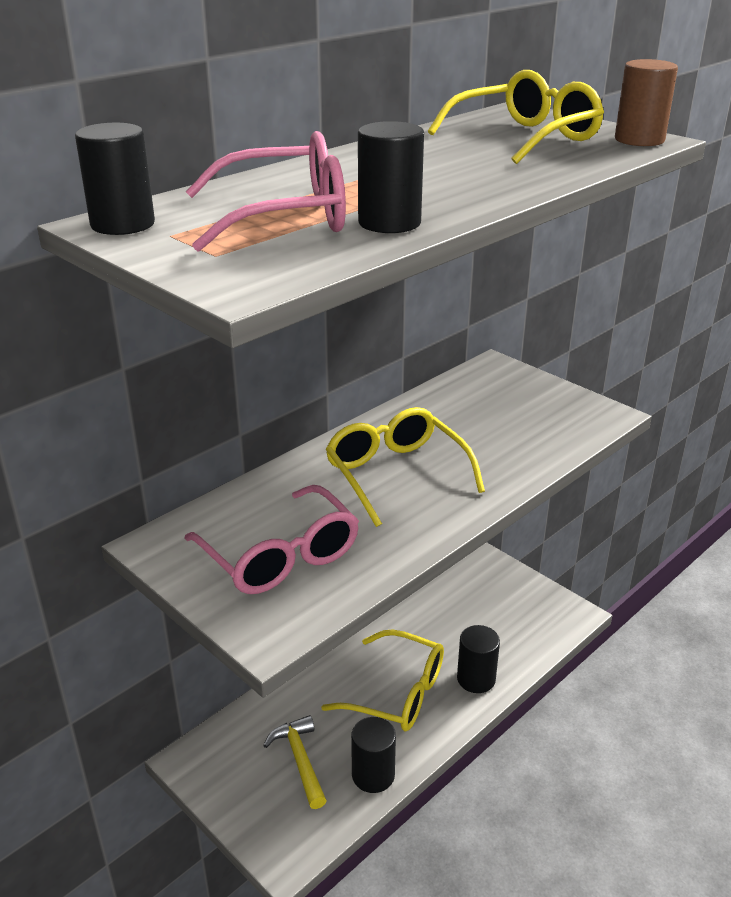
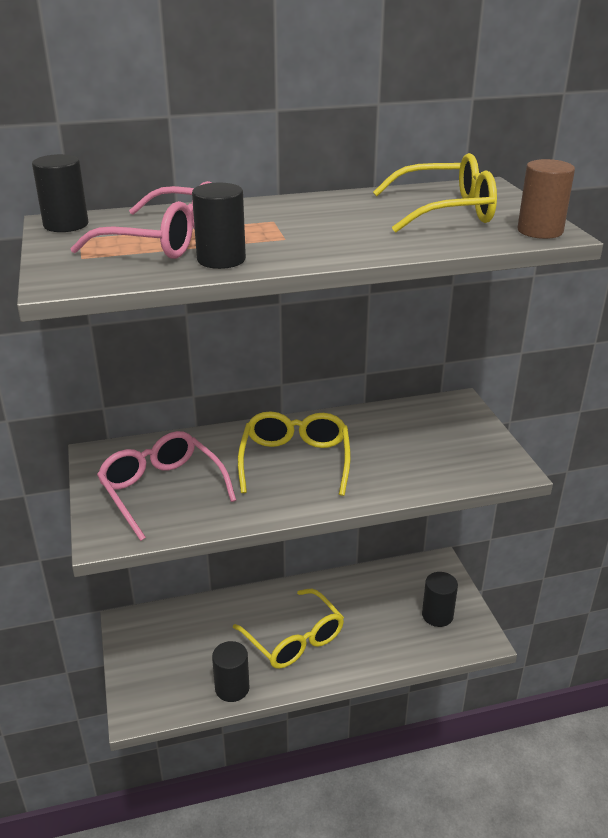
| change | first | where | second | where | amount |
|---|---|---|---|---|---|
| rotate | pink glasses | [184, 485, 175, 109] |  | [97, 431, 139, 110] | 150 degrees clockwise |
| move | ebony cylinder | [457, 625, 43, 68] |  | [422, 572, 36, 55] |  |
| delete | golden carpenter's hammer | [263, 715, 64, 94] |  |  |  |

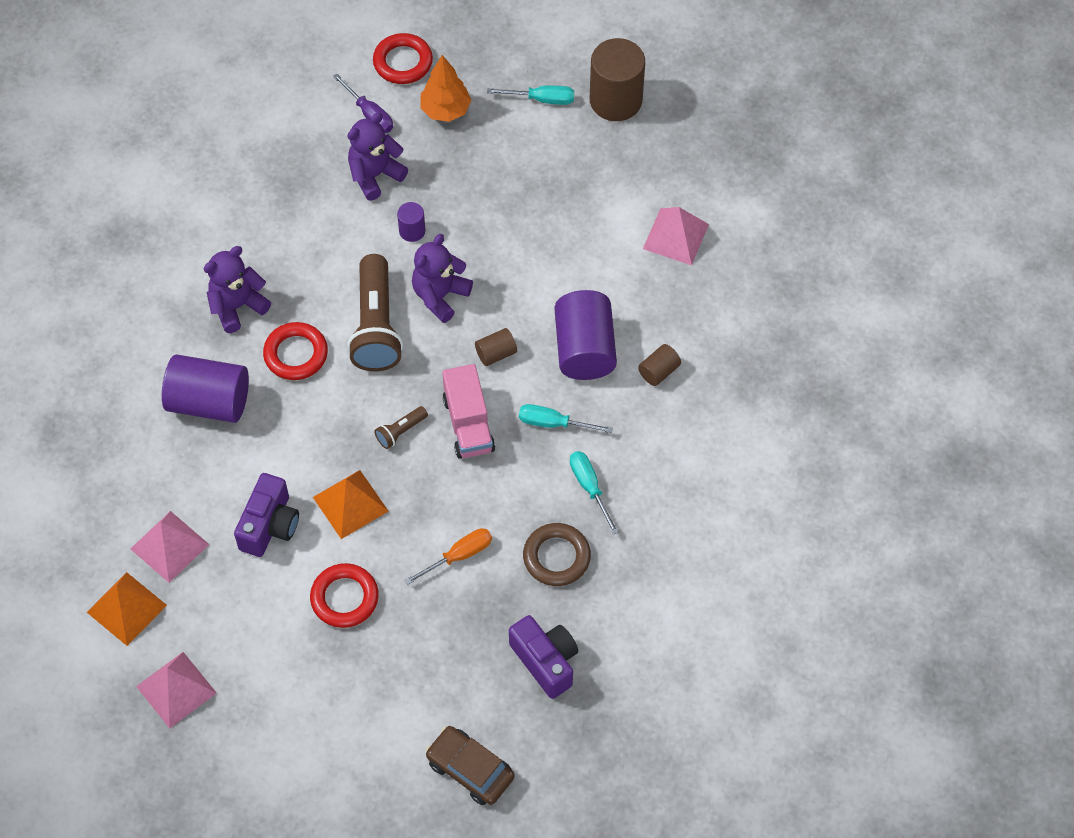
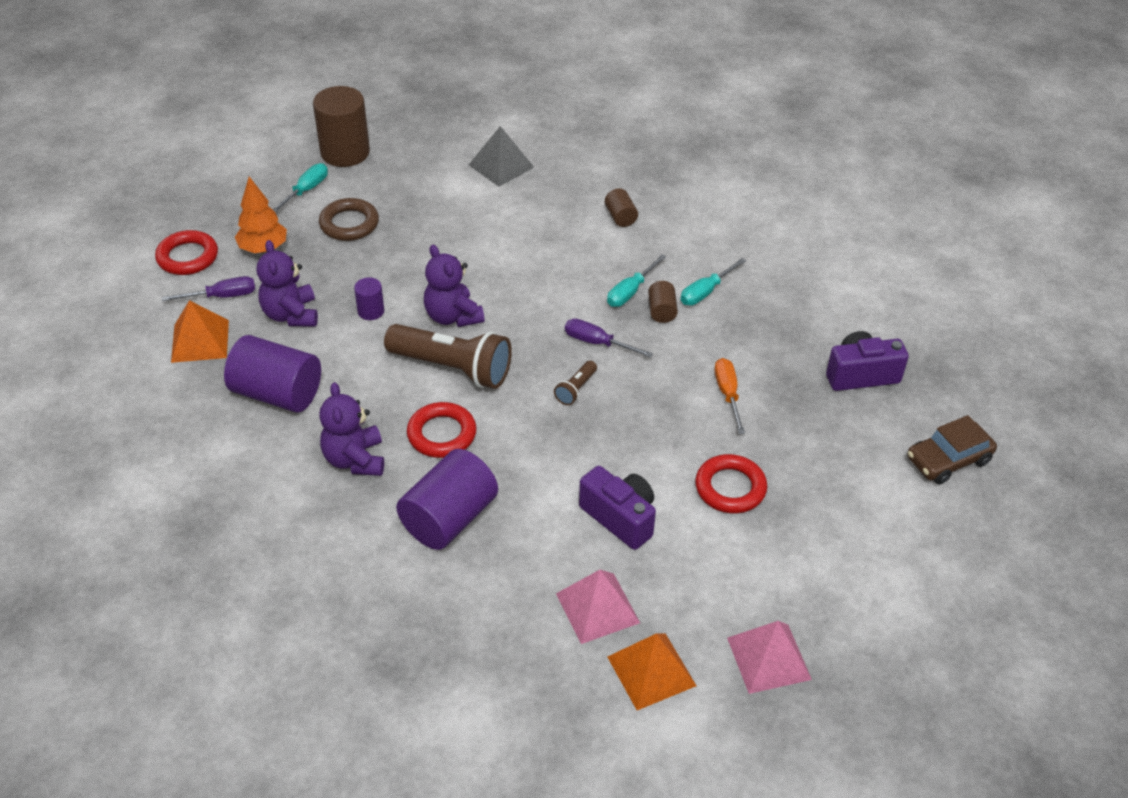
| change | first | where | second | where | amount |
|---|---|---|---|---|---|
| recolor | pink solid pyramid | [643, 207, 66, 58] | grey solid pyramid | [469, 126, 65, 61] |  |
| move | violet cylinder | [555, 290, 62, 90] |  | [224, 335, 97, 78] |  |
| move | russet cylinder | [475, 328, 42, 38] |  | [648, 281, 30, 42] |  |
| replace | pink lorry | [442, 364, 53, 95] | violet screwdriver | [565, 319, 88, 39] |  |
| rotate | russet pocket torch | [374, 406, 54, 43] |  | [554, 361, 43, 44] | 45 degrees clockwise |
| rotate | turquoise screwdriver | [570, 451, 49, 84] |  | [681, 258, 65, 48] | 45 degrees counterclockwise |
| move | orange solid pyramid | [313, 470, 76, 69] |  | [171, 300, 58, 63] |  |
| move | russet ring | [523, 523, 68, 63] |  | [319, 198, 60, 43] |  |

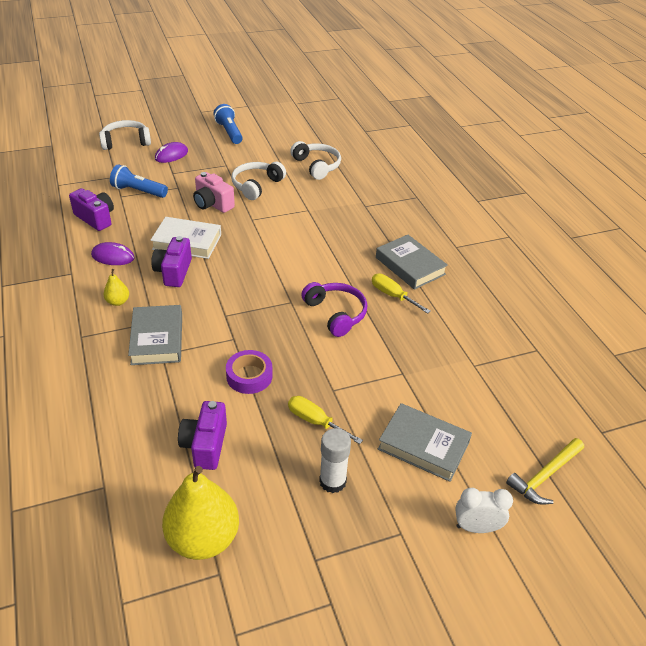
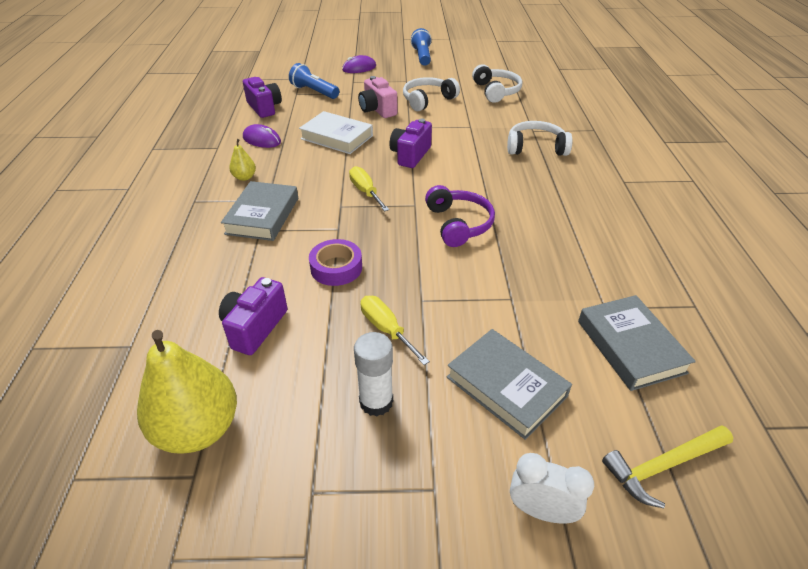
| change | first | where | second | where | amount |
|---|---|---|---|---|---|
| move | white over-ear headphones | [99, 120, 52, 30] |  | [507, 121, 66, 35] |  |
| move | grey book | [376, 235, 72, 55] |  | [578, 295, 118, 96] |  |
| move | violet camera | [151, 236, 41, 51] |  | [389, 119, 43, 49] |  |
| move | golden screwdriver | [372, 274, 59, 40] |  | [349, 166, 40, 45] |  |

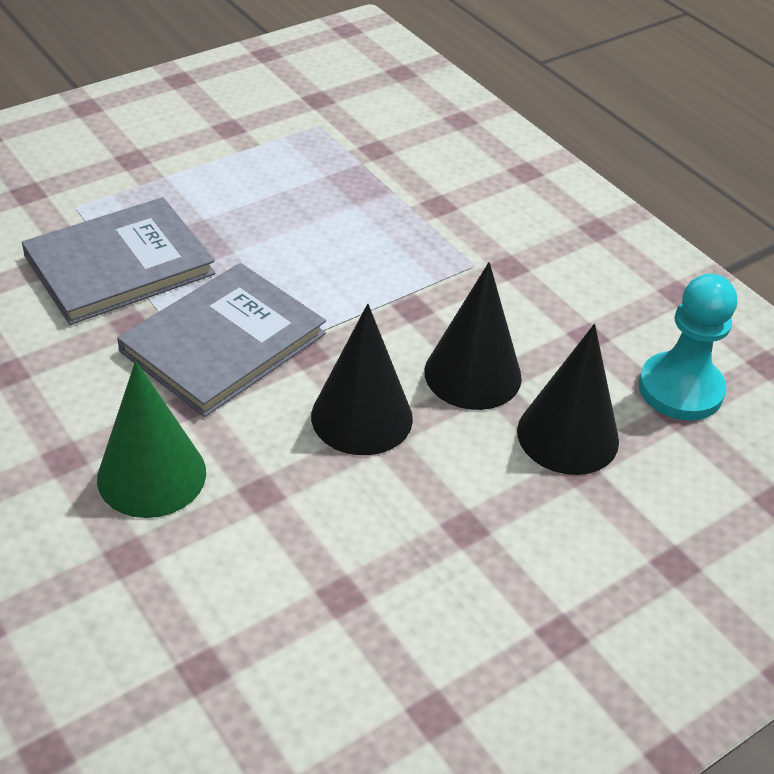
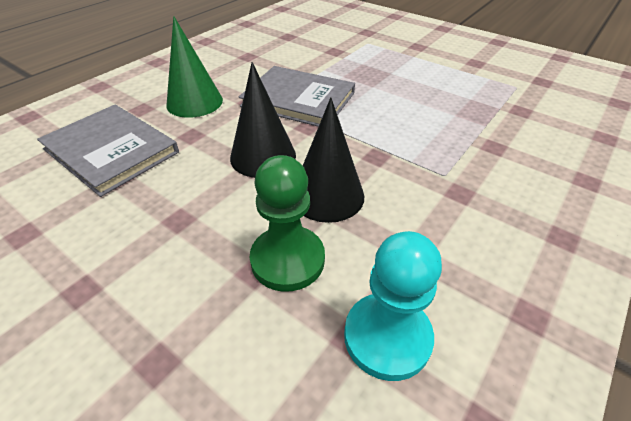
| change | first | where | second | where | amount |
|---|---|---|---|---|---|
| move | grey book | [22, 197, 193, 128] |  | [37, 105, 142, 92] |  |
| replace | ebony cone | [517, 324, 102, 151] | leaf-green game pawn | [250, 155, 75, 137] |  |

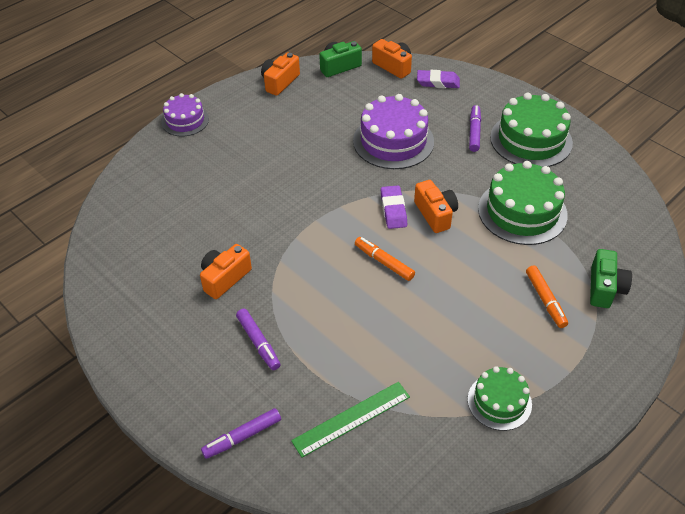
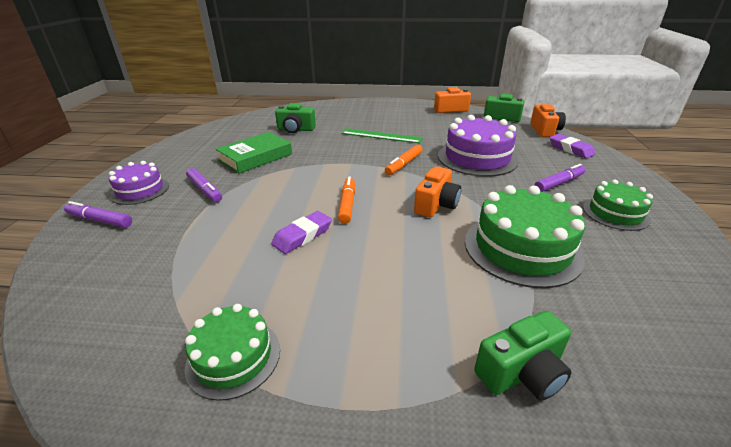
| change | first | where | second | where | amount |
|---|---|---|---|---|---|
| move | violet layer cake | [162, 93, 47, 43] |  | [109, 161, 60, 44] |  |
| resize | leaf-green layer cake | [490, 93, 83, 74] |  | [583, 180, 70, 51] | x0.60 |
| move | violet eraser | [381, 185, 26, 44] |  | [271, 211, 61, 43] |  |
| replace | orange camera | [200, 244, 52, 55] | leaf-green book | [216, 132, 76, 42] |  |
| move | orange marker pen | [526, 265, 42, 63] |  | [385, 145, 37, 30] |  |
| rotate | violet marker pen | [236, 309, 45, 61] |  | [186, 168, 36, 34] | 60 degrees counterclockwise |
| move | leaf-green straightedge | [291, 382, 119, 76] |  | [341, 128, 82, 15] |  |
| insert |  |  | leaf-green camera | [275, 103, 41, 30] |  |

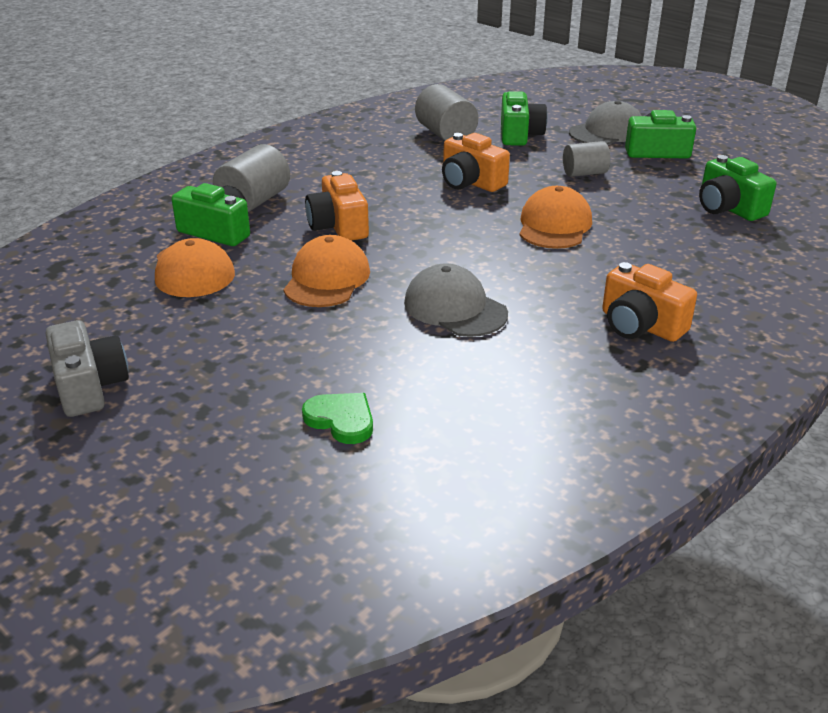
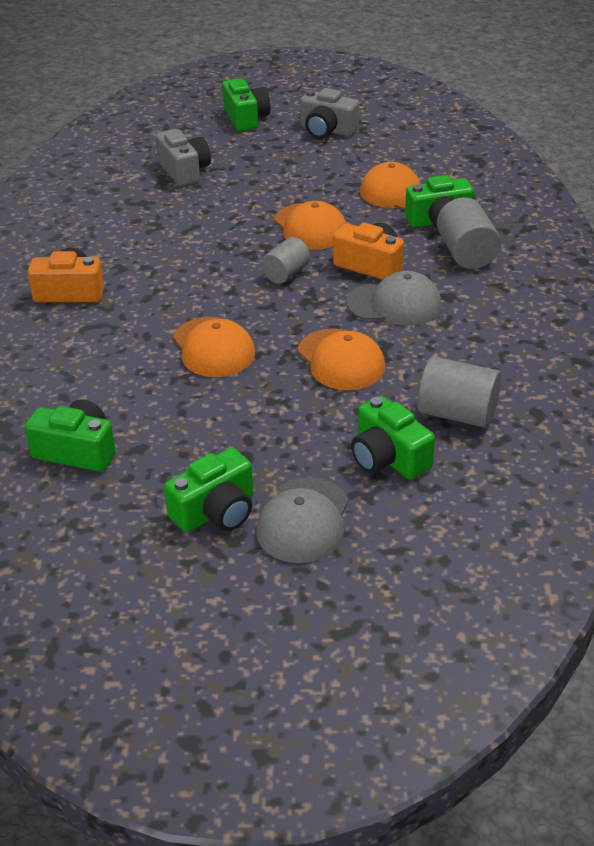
| change | first | where | second | where | amount |
|---|---|---|---|---|---|
| replace | orange camera | [442, 133, 68, 59] | orange baseball cap | [298, 329, 87, 61] |  |
| move | grey cylinder | [563, 141, 47, 36] |  | [261, 237, 49, 47] |  |
| move | grey baseball cap | [404, 263, 104, 74] |  | [346, 271, 96, 54] |  |
| replace | leaf-green heart | [302, 393, 71, 51] | grey camera | [156, 129, 55, 57] |  |
| insert |  |  | leaf-green camera | [222, 78, 49, 53] |  |

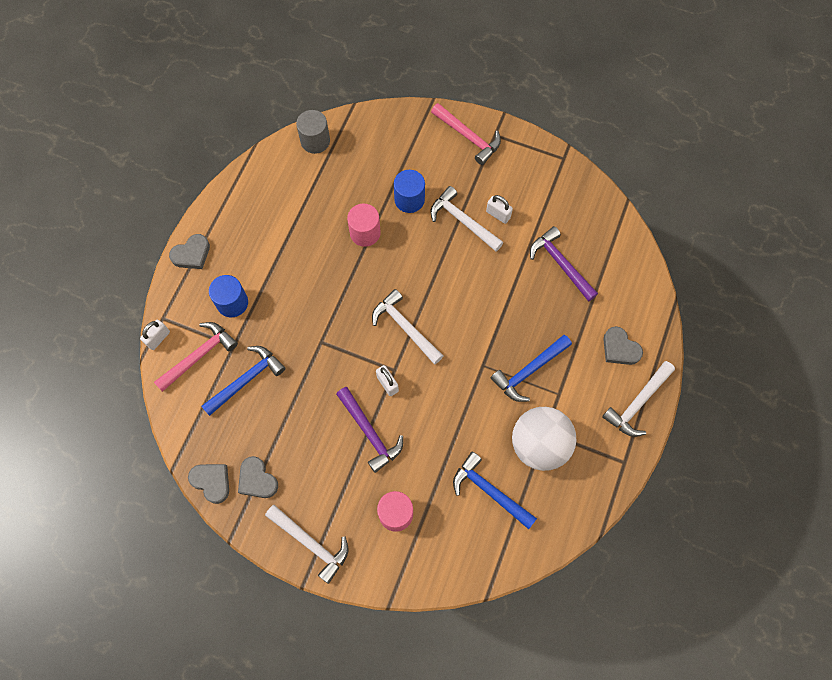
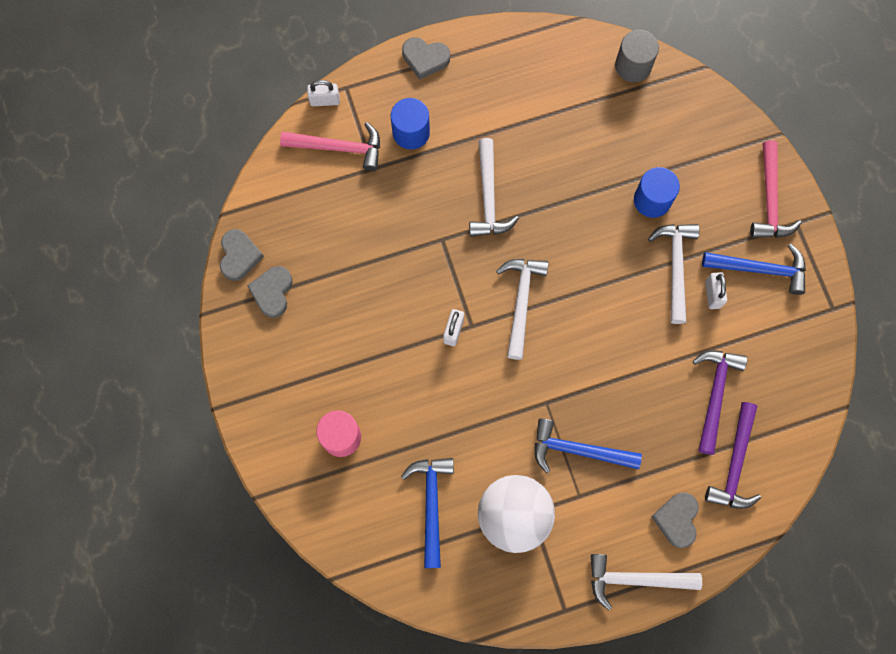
| change | first | where | second | where | amount |
|---|---|---|---|---|---|
| delete | pink cylinder | [347, 204, 34, 43] |  |  |  |
| move | cobalt carpenter's hammer | [201, 346, 85, 70] |  | [702, 244, 104, 51] |  |
| move | violet carpenter's hammer | [336, 387, 67, 86] |  | [705, 402, 56, 107] |  |
| move | white carpenter's hammer | [265, 505, 83, 79] |  | [469, 138, 50, 99] |  |

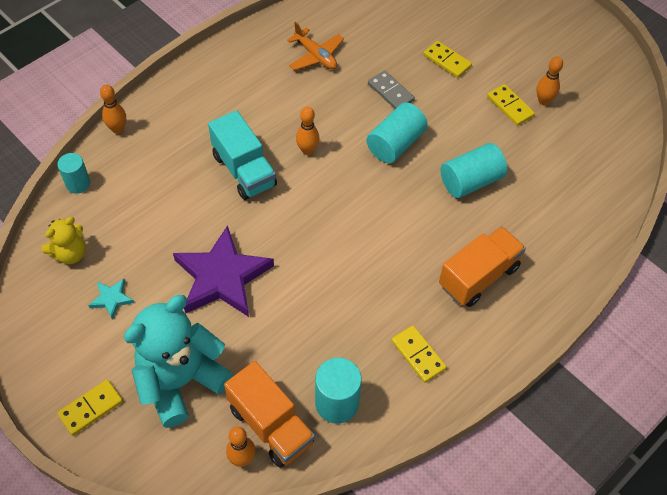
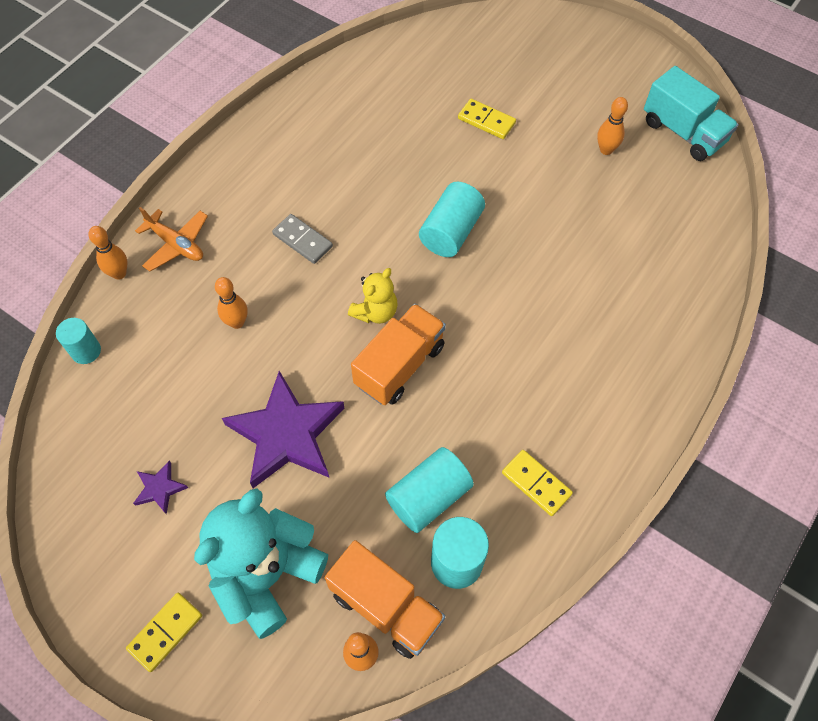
| change | first | where | second | where | amount |
|---|---|---|---|---|---|
| move | orange plane | [287, 22, 57, 48] |  | [135, 207, 73, 65] |  |
| move | grey domino piece | [368, 70, 47, 39] |  | [272, 214, 61, 50] |  |
| delete | golden domino piece | [487, 84, 48, 42] |  |  |  |
| move | orange bowling pin | [296, 107, 24, 48] |  | [215, 277, 33, 52] |  |
| move | turquoise lorry | [208, 110, 69, 90] |  | [644, 66, 94, 95] |  |
| move | turquoise cylinder | [441, 143, 66, 55] |  | [385, 447, 89, 86] |  |
| move | golden teddy bear | [41, 217, 45, 47] |  | [348, 268, 50, 56] |  |
| move | orange lorry | [439, 226, 87, 81] |  | [351, 304, 95, 101] |  |
| recolor | turquoise five-pointed star | [88, 279, 46, 41] | violet five-pointed star | [133, 461, 55, 54] |  |

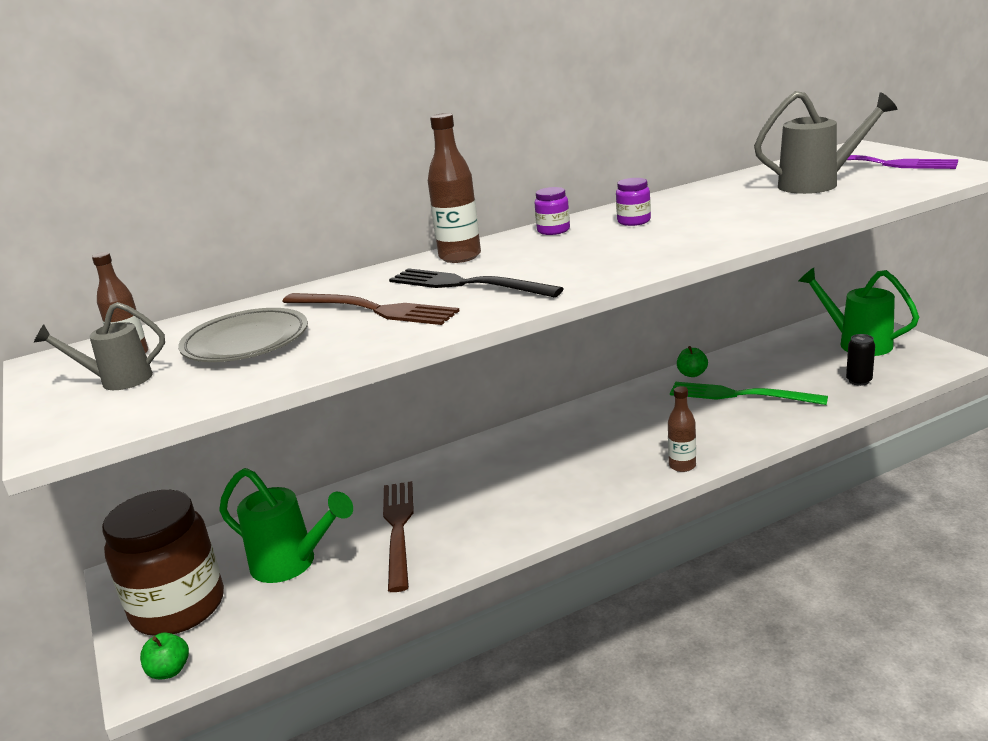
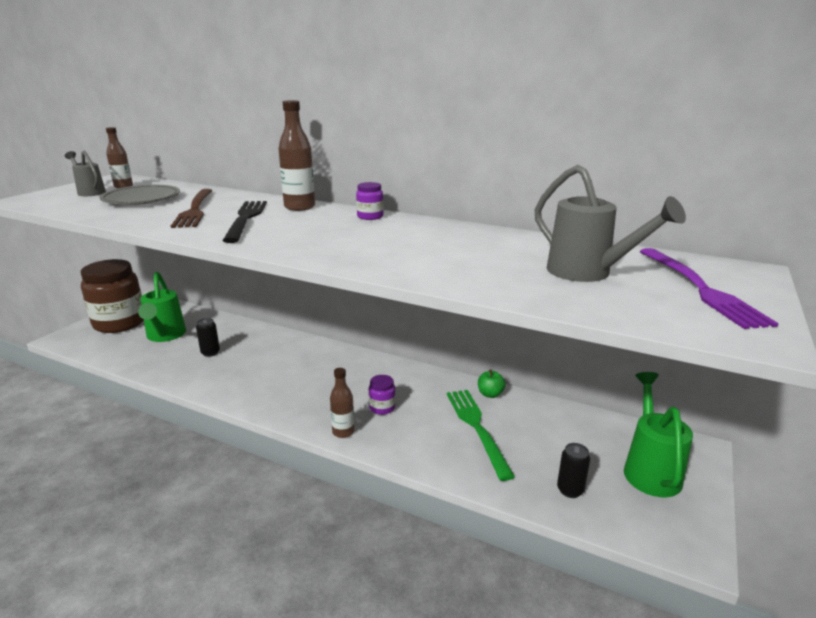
| change | first | where | second | where | amount |
|---|---|---|---|---|---|
| move | violet jar | [616, 178, 35, 48] |  | [369, 375, 27, 40] |  |
| replace | russet table fork | [383, 481, 31, 111] | ebony can | [196, 318, 24, 39] |  |
| delete | leaf-green apple | [140, 632, 49, 48] |  |  |  |

